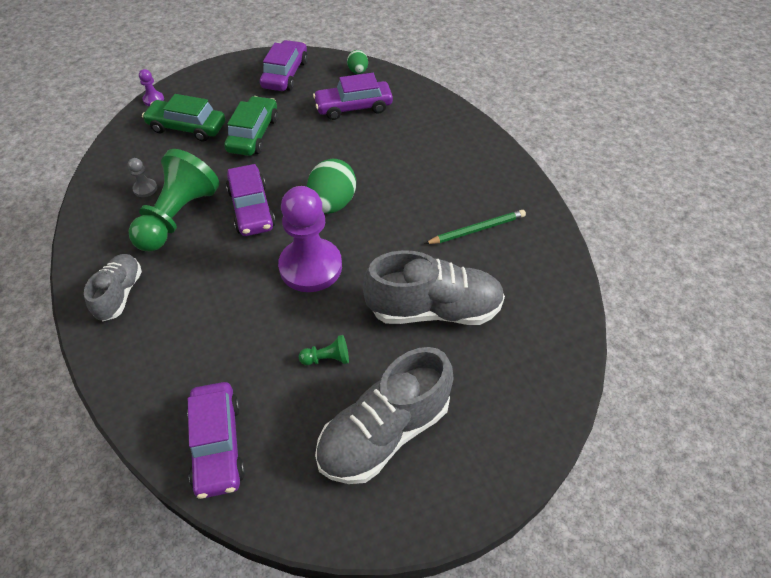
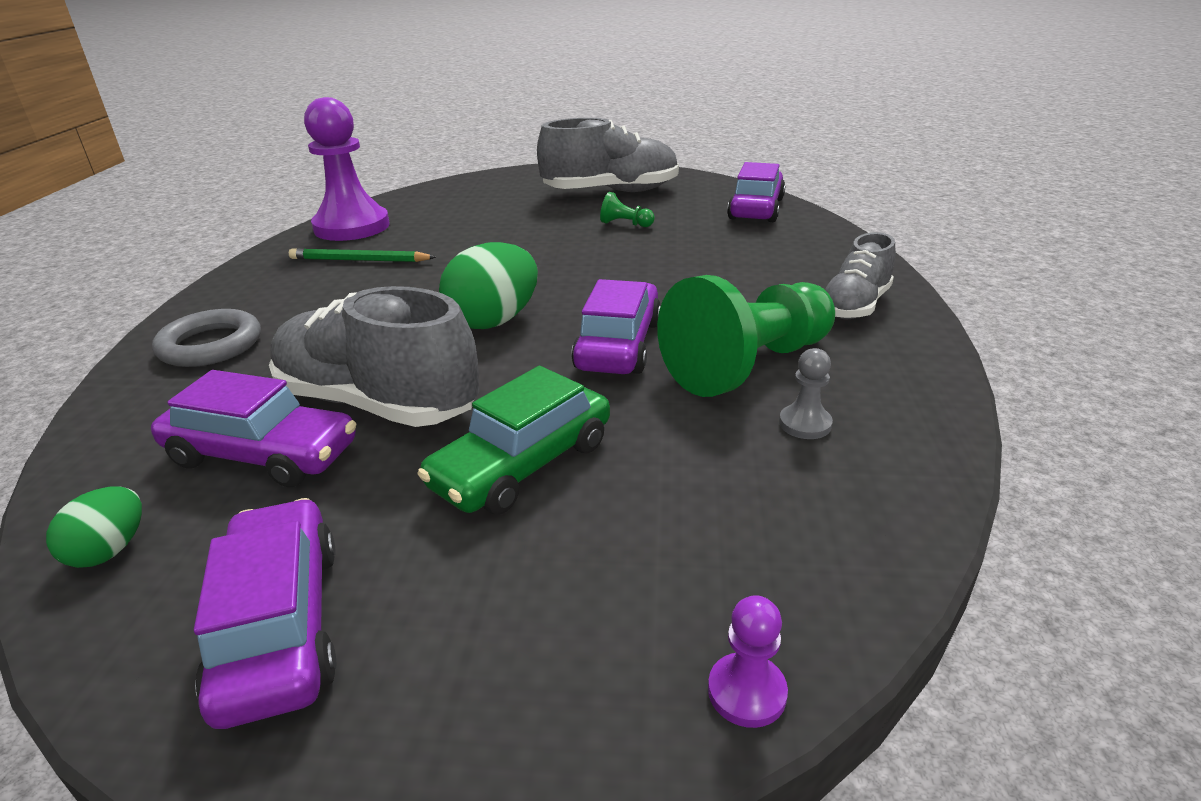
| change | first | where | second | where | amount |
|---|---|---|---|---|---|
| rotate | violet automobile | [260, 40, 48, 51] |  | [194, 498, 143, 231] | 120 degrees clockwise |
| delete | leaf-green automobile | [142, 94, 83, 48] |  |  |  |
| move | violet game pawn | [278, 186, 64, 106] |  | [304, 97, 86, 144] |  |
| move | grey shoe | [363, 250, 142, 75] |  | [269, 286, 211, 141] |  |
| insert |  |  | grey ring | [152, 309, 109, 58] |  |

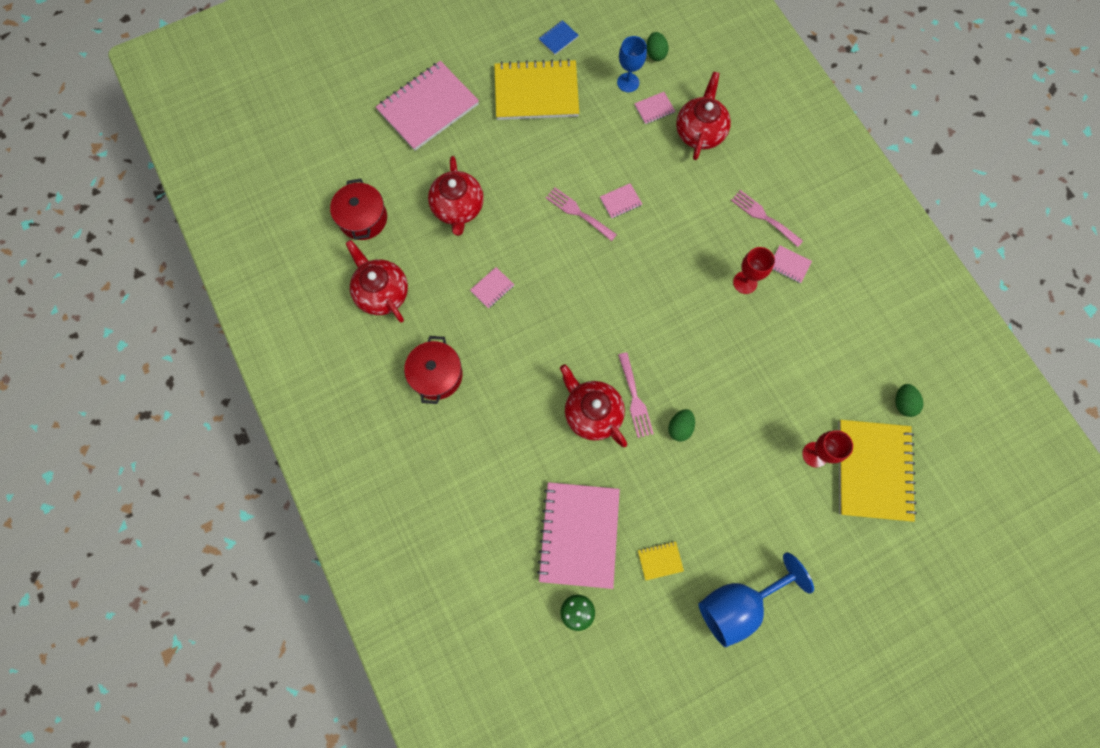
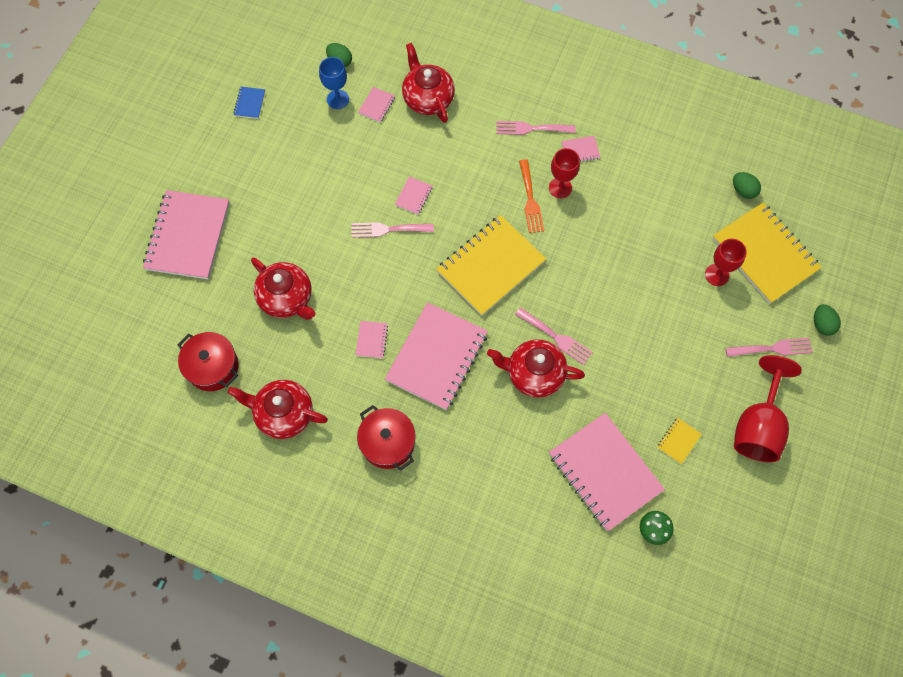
| change | first | where | second | where | amount |
|---|---|---|---|---|---|
| move | golden exercise book | [494, 59, 85, 61] |  | [436, 215, 110, 101] |  |
| move | leaf-green toy egg | [668, 409, 27, 32] |  | [814, 304, 27, 32] |  |
| recolor | cobalt chalice | [699, 552, 115, 95] | crimson chalice | [734, 355, 68, 107] |  |
| insert |  |  | orange table fork | [519, 159, 25, 74] |  |
| insert |  |  | pink exercise book | [385, 302, 103, 108] |  |
| insert |  |  | pink table fork | [725, 338, 88, 19] |  |

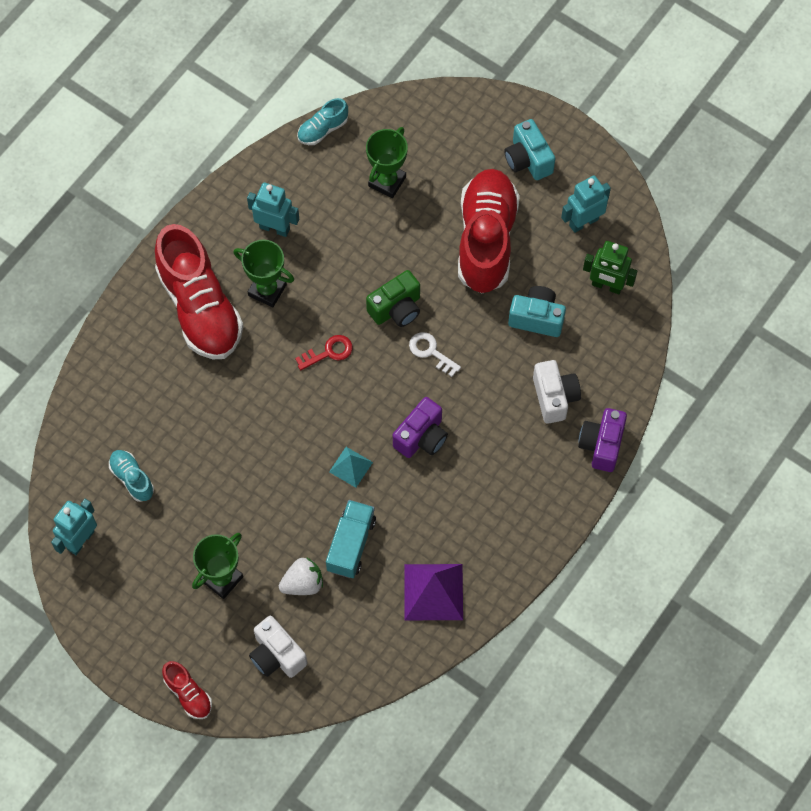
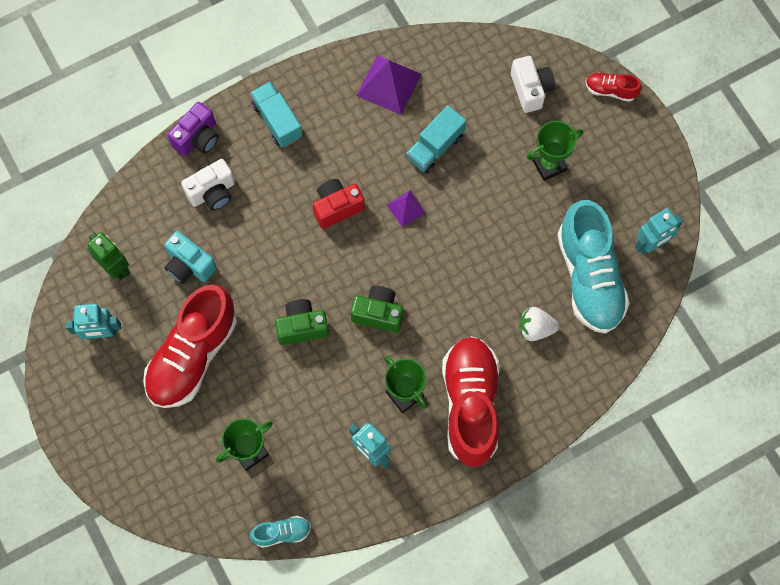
| change | first | where | second | where | amount |
|---|---|---|---|---|---|
| delete | turquoise camera | [504, 119, 51, 61] |  |  |  |
| delete | white latchkey | [409, 332, 52, 45] |  |  |  |
| replace | crimson latchkey | [295, 335, 57, 35] | leaf-green camera | [350, 286, 53, 47] |  |
| rotate | white camera | [533, 360, 48, 64] |  | [181, 159, 54, 51] | 135 degrees counterclockwise |
| recolor | violet camera | [393, 397, 55, 61] | crimson camera | [313, 179, 52, 50] |  |
| recolor | turquoise solid pyramid | [329, 447, 44, 41] | violet solid pyramid | [387, 191, 39, 36] |  |
| resize | turquoise shoe | [109, 450, 45, 52] |  | [557, 200, 73, 134] | x2.25 |
| move | white toy strawberry | [279, 557, 44, 38] |  | [519, 307, 40, 34] |  |
| rotate | crimson shoe | [162, 661, 50, 58] |  | [586, 72, 55, 30] | 60 degrees counterclockwise |
| insert |  |  | turquoise lorry | [250, 82, 52, 65] |  |

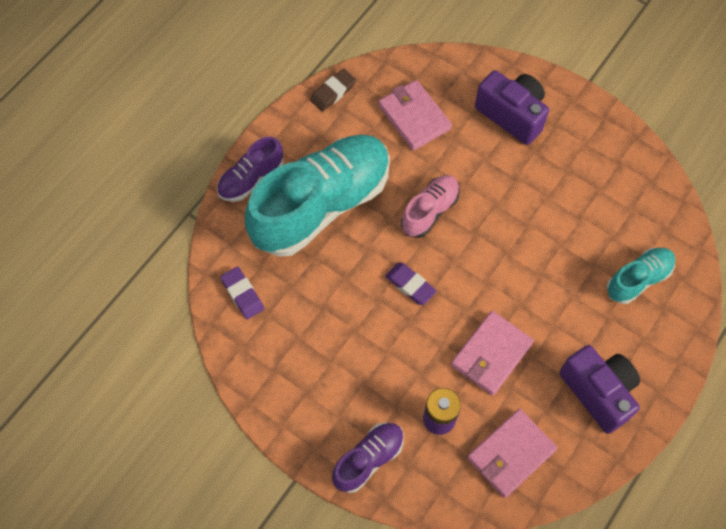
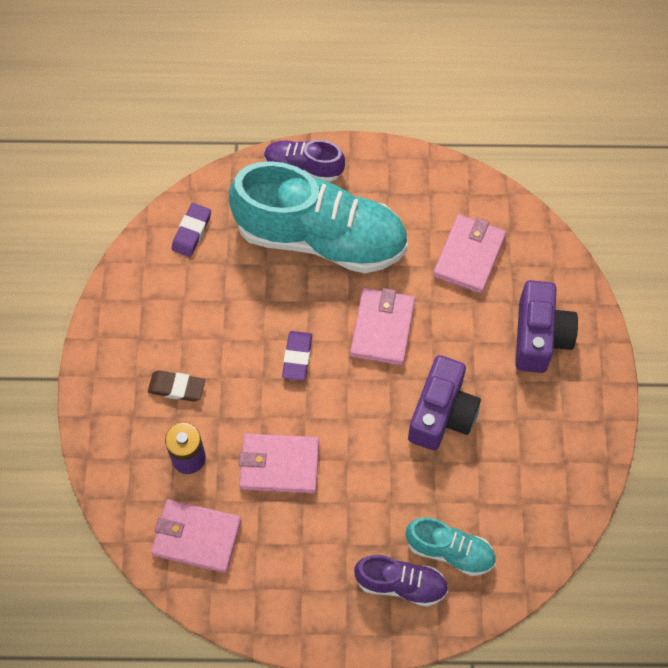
| change | first | where | second | where | amount |
|---|---|---|---|---|---|
| move | russet eraser | [310, 69, 46, 43] |  | [148, 370, 57, 32] |  |
| replace | pink shoe | [401, 175, 59, 63] | pink card wallet | [350, 288, 65, 77] |  |
| move | violet camera | [559, 345, 81, 89] |  | [408, 355, 73, 95] |  |
| move | violet shoe | [332, 423, 72, 70] |  | [354, 555, 94, 52] |  |

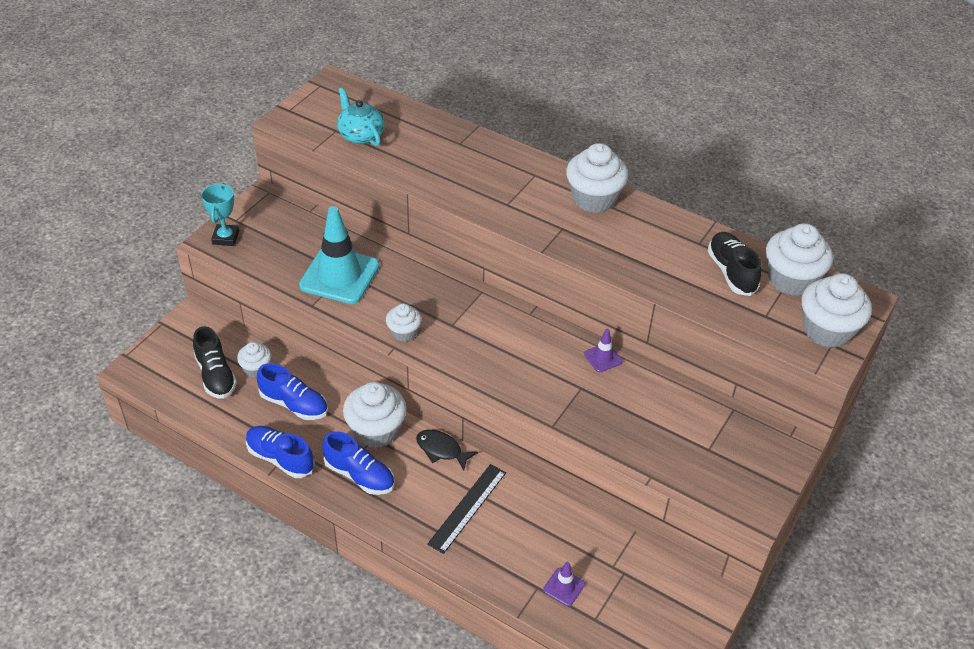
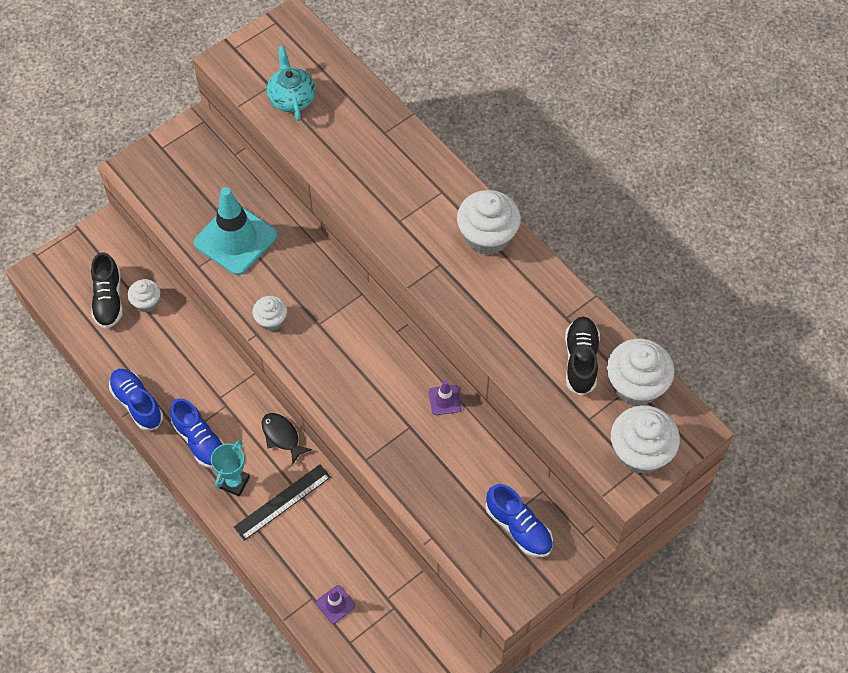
| change | first | where | second | where | amount |
|---|---|---|---|---|---|
| move | turquoise prize cup | [201, 183, 38, 63] |  | [211, 440, 39, 57] |  |
| move | cobalt shoe | [257, 363, 71, 57] |  | [486, 484, 67, 73] |  |
| delete | white fairy cake | [343, 382, 64, 66] |  |  |  |

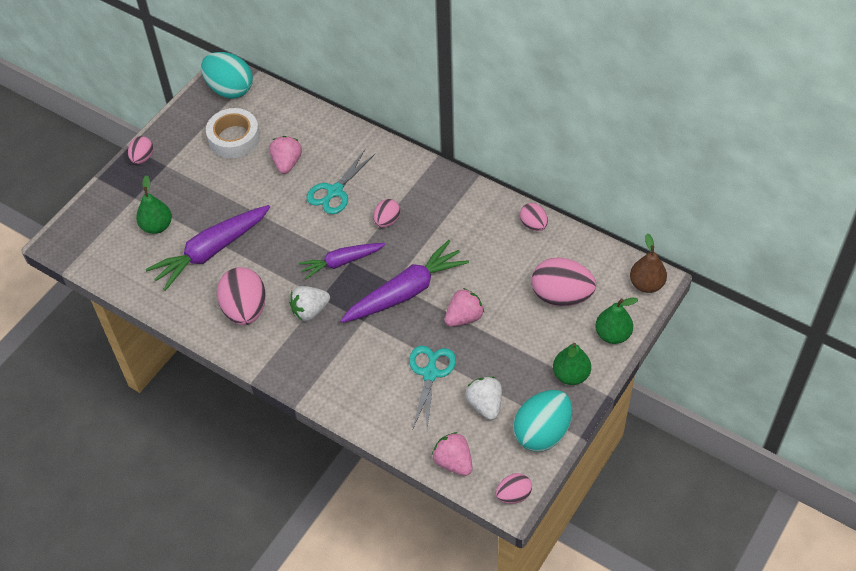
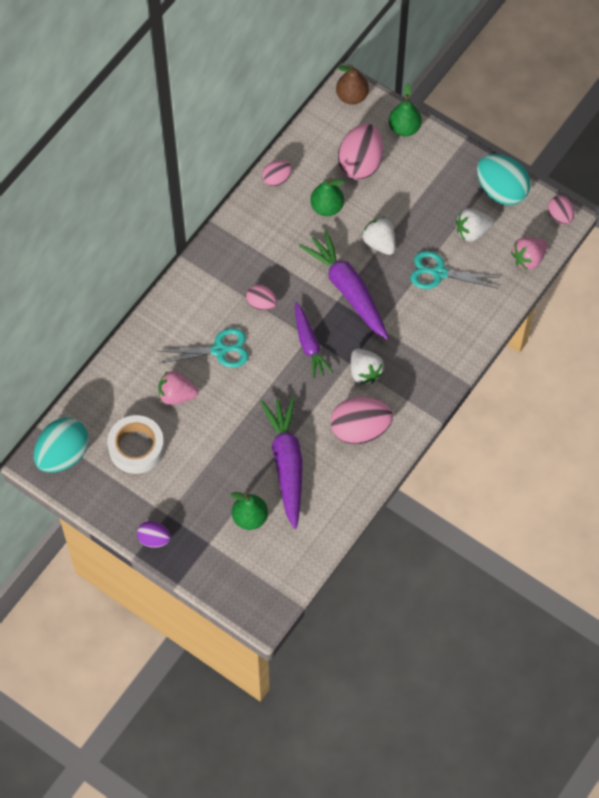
| change | first | where | second | where | amount |
|---|---|---|---|---|---|
| recolor | pink toy egg | [128, 136, 25, 28] | violet toy egg | [137, 521, 34, 27] |  |
| rotate | turquoise shears | [306, 150, 69, 64] |  | [158, 328, 91, 40] | 45 degrees counterclockwise |
| rotate | violet carrot | [146, 205, 124, 86] |  | [260, 396, 43, 133] | 150 degrees counterclockwise |
| recolor | pink toy strawberry | [444, 288, 40, 39] | white toy strawberry | [362, 217, 34, 38] |  |
| move | leaf-green pear | [553, 343, 38, 42] |  | [310, 178, 34, 38] |  |

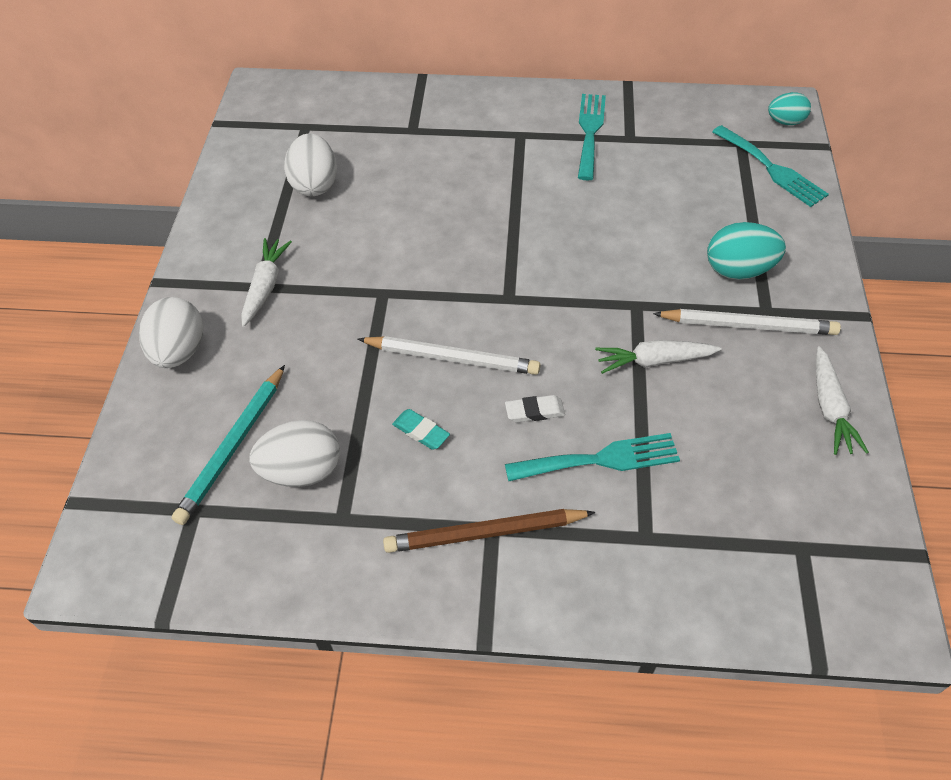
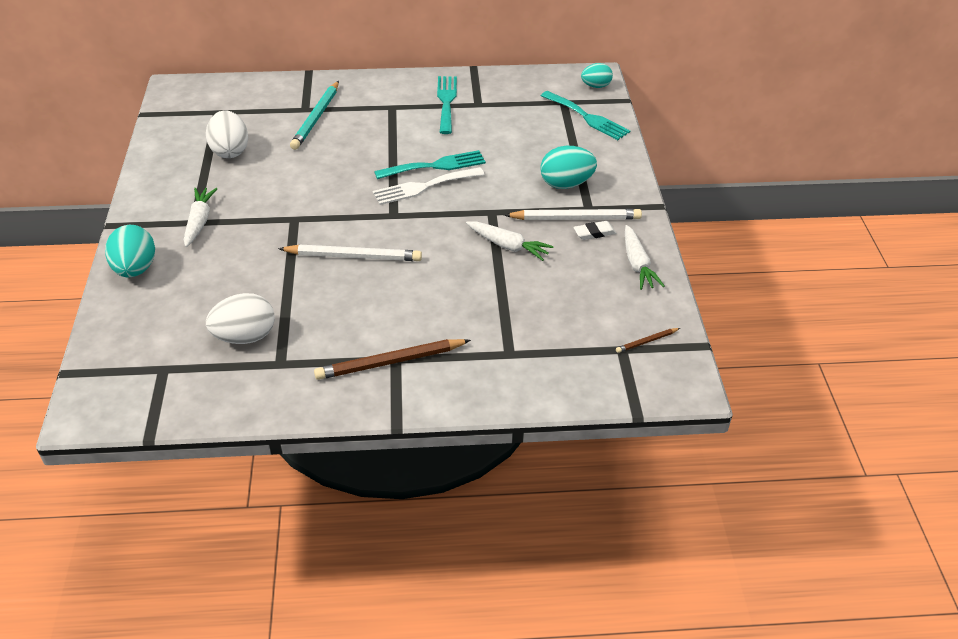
| change | first | where | second | where | amount |
|---|---|---|---|---|---|
| recolor | white toy egg | [139, 297, 64, 71] | turquoise toy egg | [105, 225, 50, 52] |  |
| rotate | white carrot | [595, 340, 126, 34] |  | [466, 221, 88, 40] | 135 degrees counterclockwise |
| move | turquoise pencil | [172, 365, 113, 160] |  | [290, 81, 49, 69] |  |
| move | white eraser | [505, 395, 60, 28] |  | [573, 221, 43, 19] |  |
| delete | turquoise eraser | [392, 409, 58, 41] |  |  |  |
| move | turquoise table fork | [505, 433, 175, 48] |  | [374, 150, 112, 29] |  |
| insert |  |  | white table fork | [373, 167, 112, 38] |  |
| insert |  |  | russet pencil | [616, 328, 64, 25] |  |

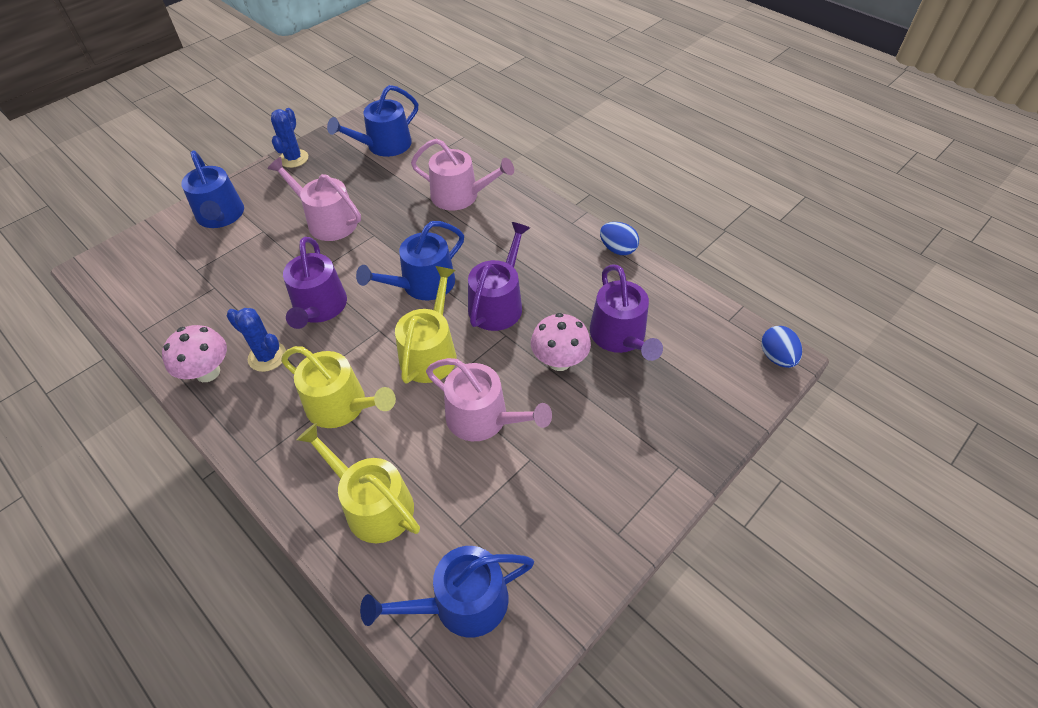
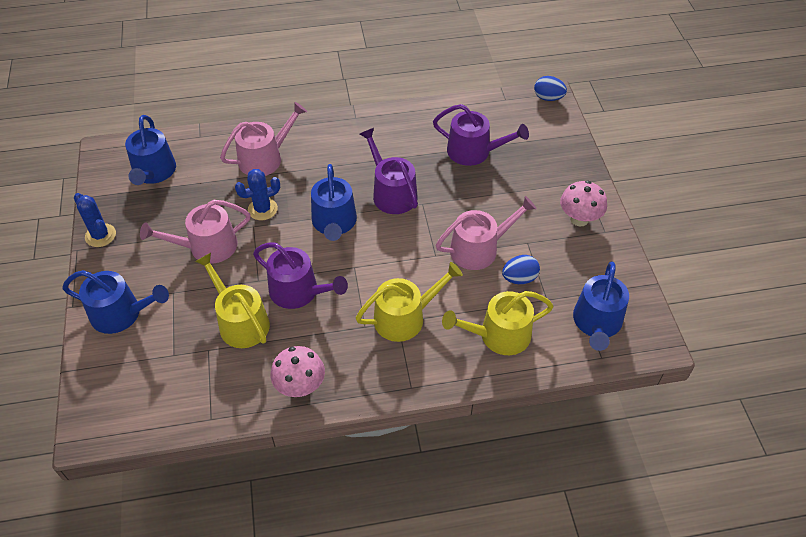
| change | first | where | second | where | amount |
|---|---|---|---|---|---|
| move | cobalt toy egg | [600, 222, 39, 33] |  | [502, 255, 38, 29] |  |
| move | golden sprinkling can | [395, 266, 61, 118] |  | [195, 253, 75, 95] |  |
| move | cobalt saguaro cactus | [227, 308, 59, 64] |  | [235, 169, 45, 51] |  |
| move | pink fungus | [531, 313, 60, 58] |  | [560, 180, 47, 47] |  |

